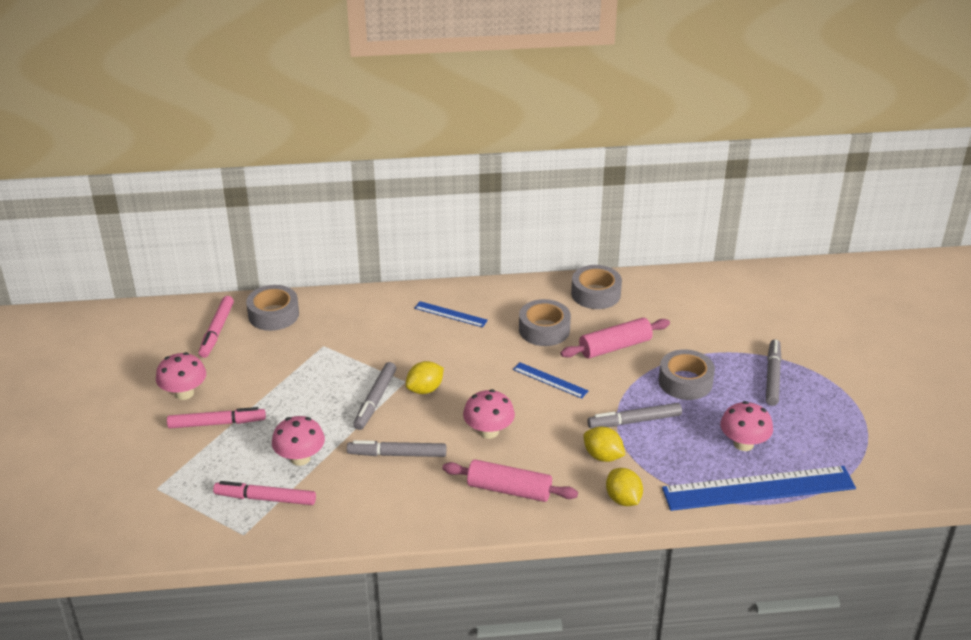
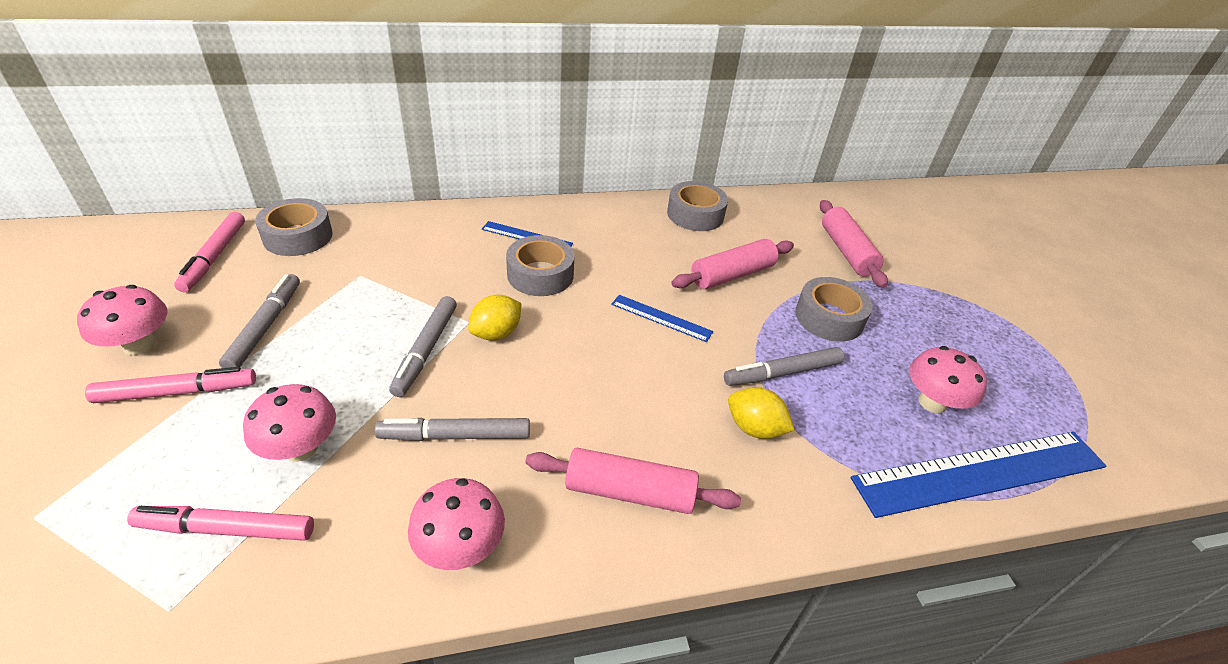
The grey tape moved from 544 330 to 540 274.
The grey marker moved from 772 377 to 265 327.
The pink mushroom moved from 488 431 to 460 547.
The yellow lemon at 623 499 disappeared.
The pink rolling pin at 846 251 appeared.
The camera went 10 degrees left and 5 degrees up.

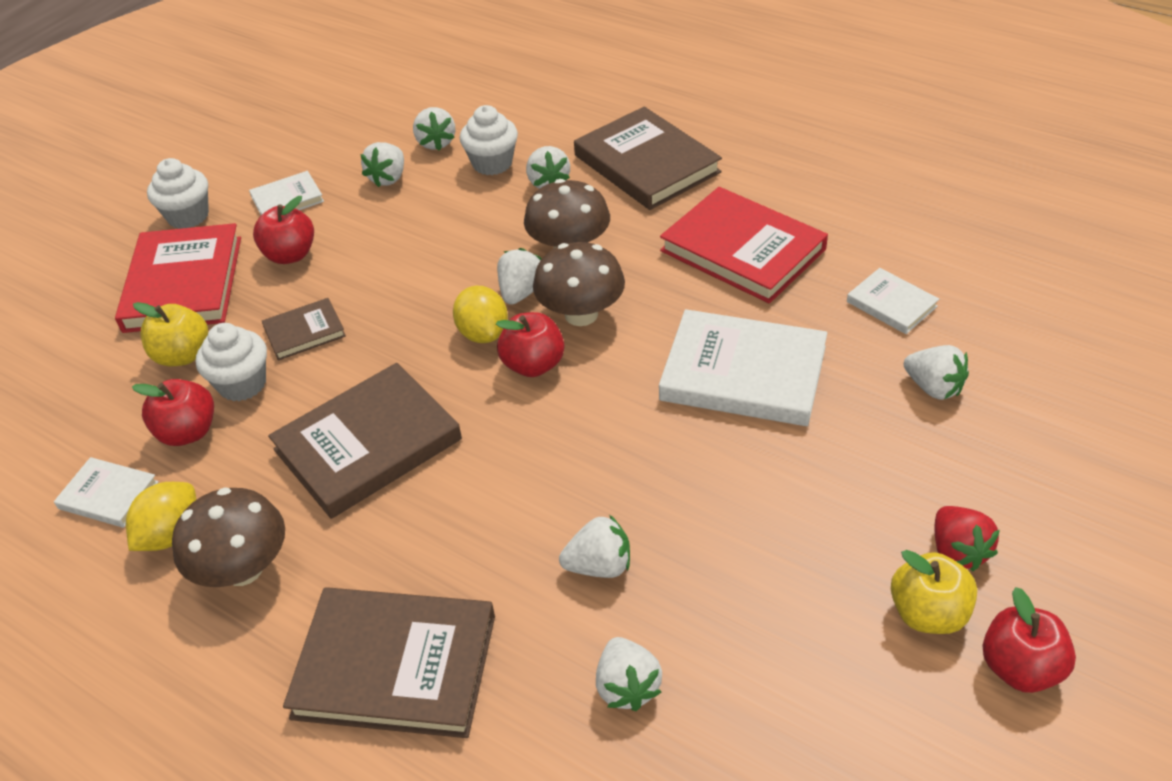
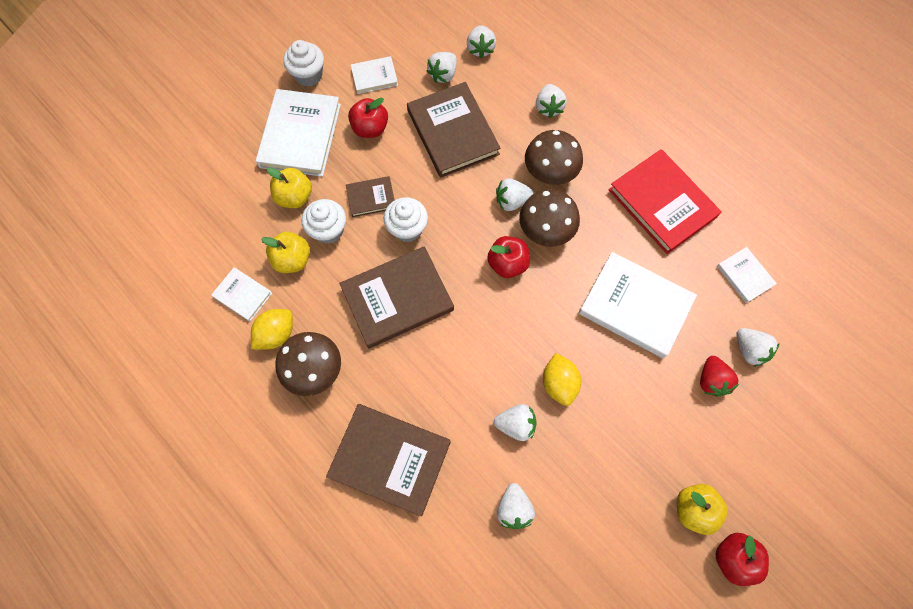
The white cupcake moved from 492 163 to 407 228.
The brown book moved from 646 164 to 453 132.
The red book at 183 283 became the white book at 300 135.
The white strawberry at 521 292 turned 135 degrees counterclockwise.
The yellow lemon moved from 483 333 to 559 383.
The red apple at 188 432 became the yellow apple at 292 259.
The red strawberry moved from 957 551 to 711 380.
The camera went 10 degrees right and 25 degrees up.

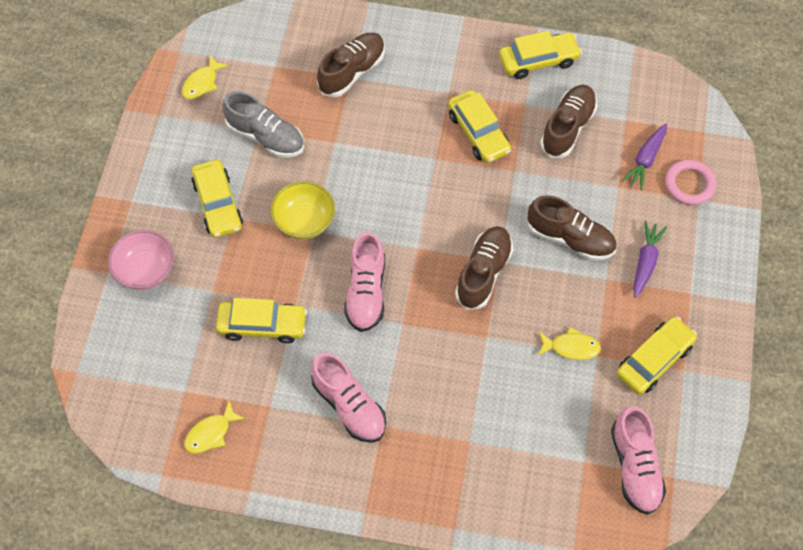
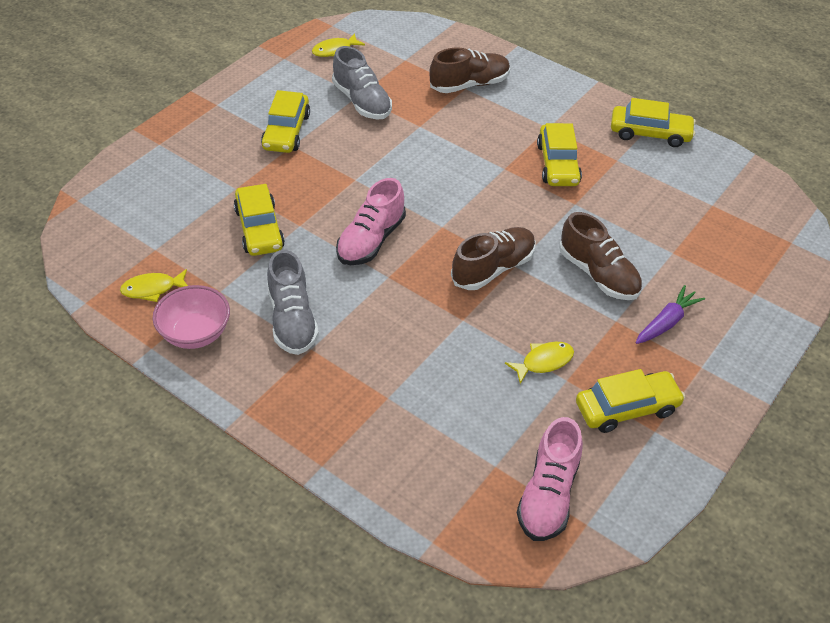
The brown shoe at 567 128 disappeared.
The purple carrot at 645 160 disappeared.
The pink ring at 689 184 disappeared.
The yellow bowl at 304 221 disappeared.
The pink bowl moved from 146 270 to 195 333.
The yellow car at 262 325 turned 45 degrees clockwise.
The yellow fish at 571 347 turned 60 degrees counterclockwise.
The pink shoe at 349 406 became the grey shoe at 292 320.
The camera went 25 degrees right and 15 degrees down.

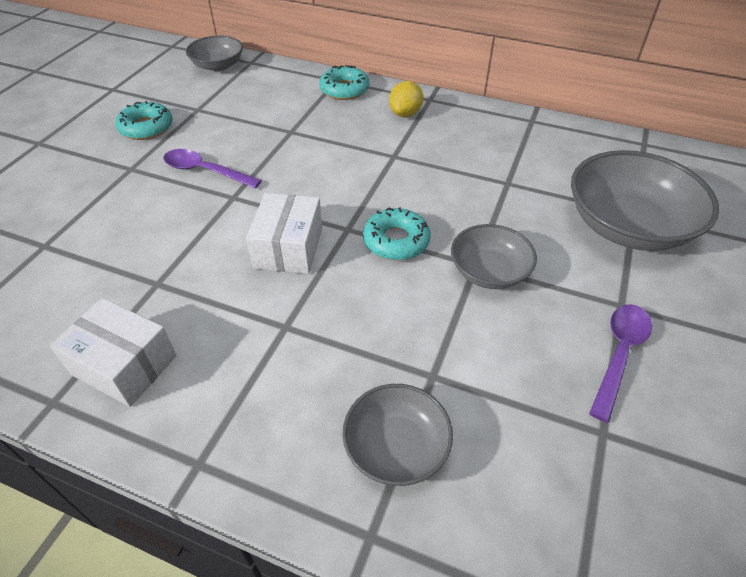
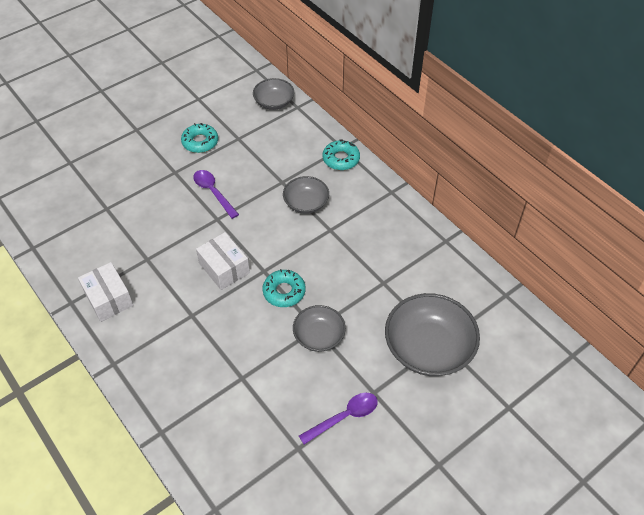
The yellow lemon at 405 114 disappeared.
The white box at 288 247 turned 75 degrees counterclockwise.
The grey bowl moved from 396 447 to 306 203.
The camera went 30 degrees right and 5 degrees up.

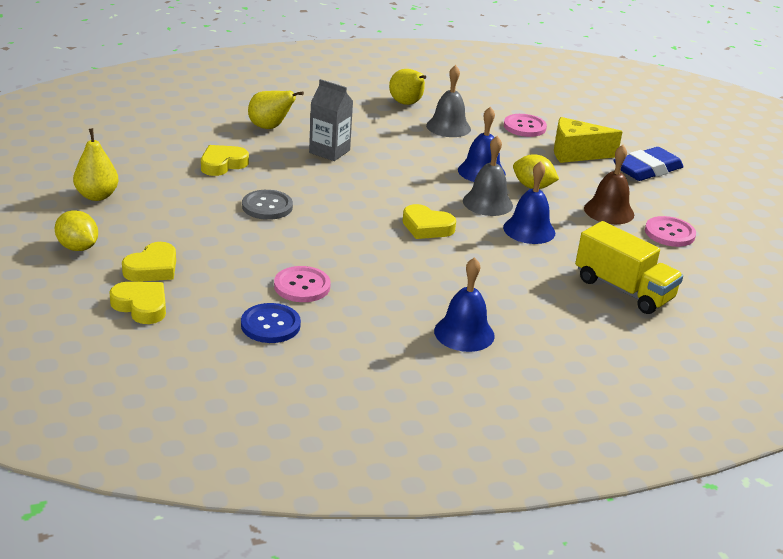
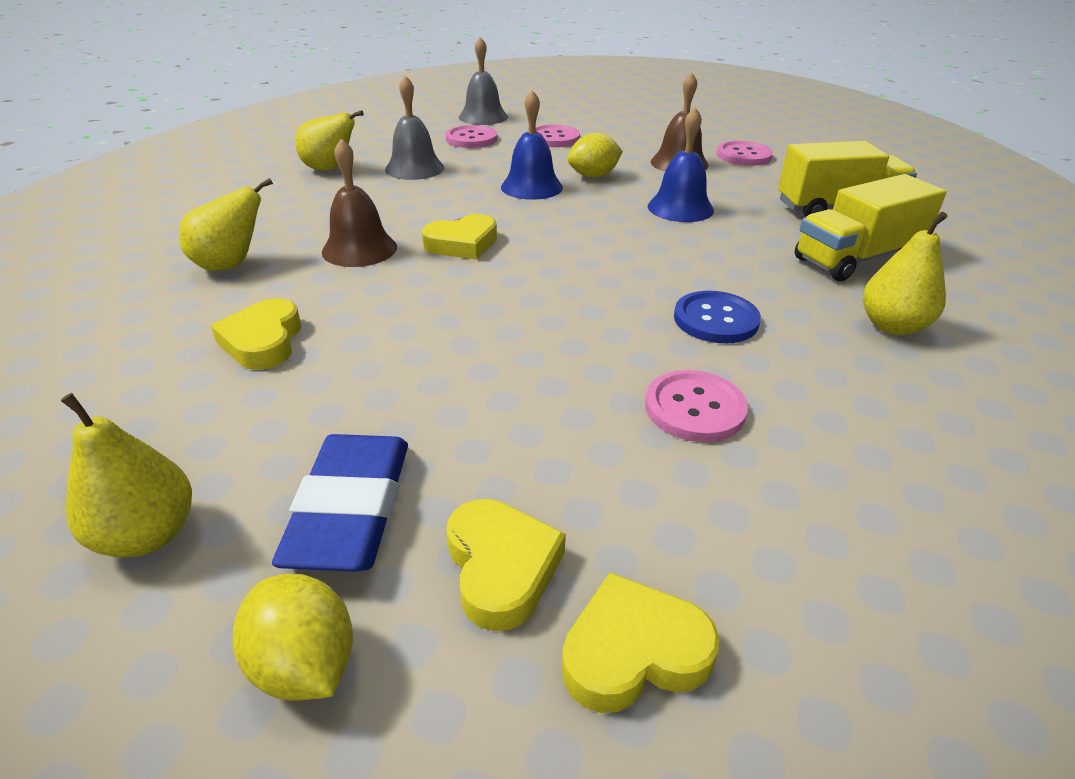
The grey carton at 329 151 was replaced by the brown bell at 359 249.
The yellow cheese at 576 153 was replaced by the pink button at 554 138.
The grey bell moved from 487 203 to 483 117.
The blue eraser moved from 647 169 to 351 509.
The grey button at 267 206 disappeared.
The yellow heart moved from 427 227 to 462 244.
The yellow lemon at 78 247 turned 60 degrees clockwise.
The blue bell at 464 333 was replaced by the yellow pear at 892 326.
The blue button moved from 270 325 to 715 319.
The yellow truck at 857 259 appeared.
The camera went 50 degrees left and 5 degrees up.

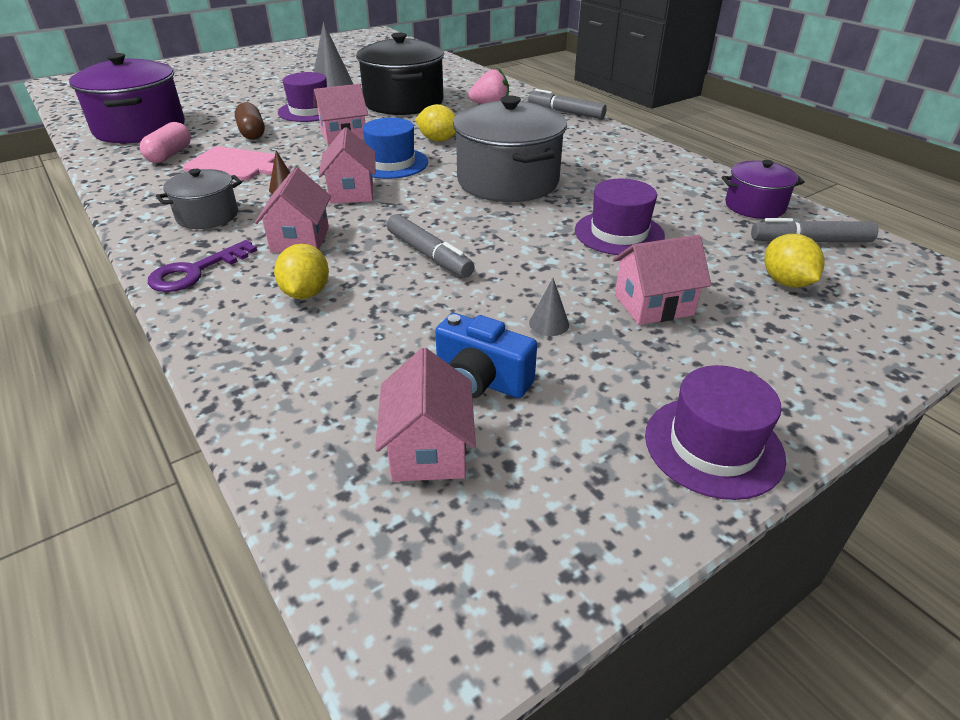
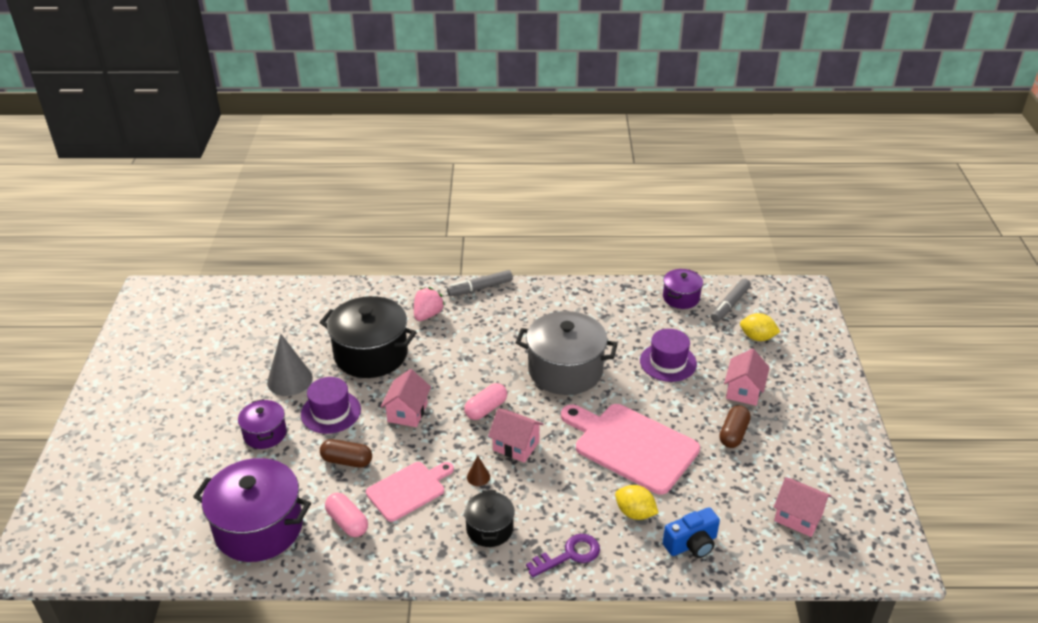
The yellow lemon at 438 140 disappeared.
The blue hat at 391 163 was replaced by the pink capsule at 486 409.
The pink house at 300 239 disappeared.
The grey pot at 207 216 became the black pot at 489 529.
The grey marker at 429 255 was replaced by the pink cutting board at 631 446.
The purple key at 195 272 turned 105 degrees counterclockwise.
The grey cone at 549 323 was replaced by the brown capsule at 733 434.
The blue camera moved from 481 380 to 691 544.
The purple hat at 713 446 disappeared.
The purple pot at 265 434 appeared.
The camera went 55 degrees left and 0 degrees up.

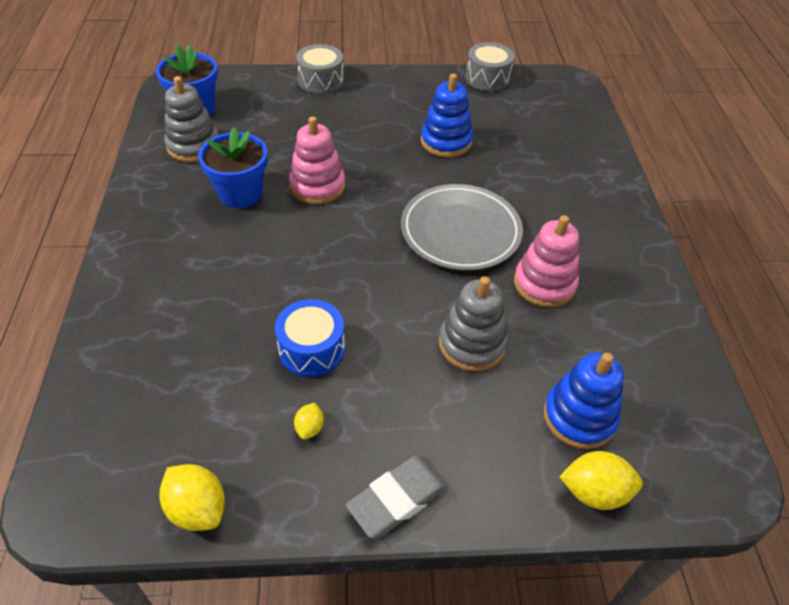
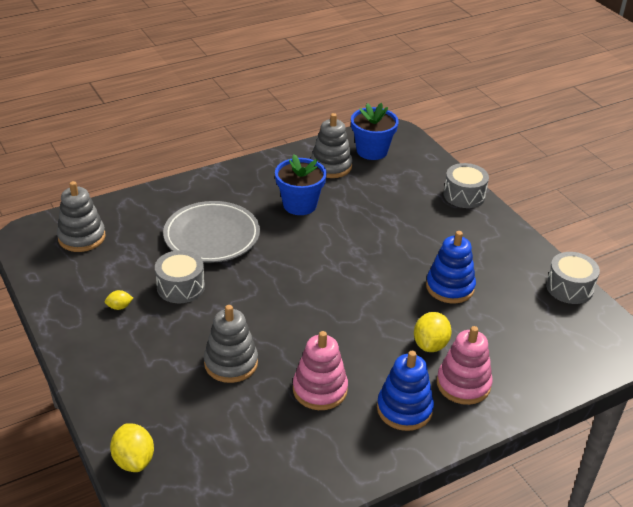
The pink stacking toy moved from 317 186 to 463 384.
The grey plate moved from 460 231 to 212 236.
The blue drum at 311 349 became the grey drum at 180 287.
The blue stacking toy moved from 579 417 to 404 409.
The grey eraser at 398 499 disappeared.
The yellow lemon moved from 197 508 to 430 344.
The grey stacking toy at 82 237 appeared.
The camera went 65 degrees right and 10 degrees down.

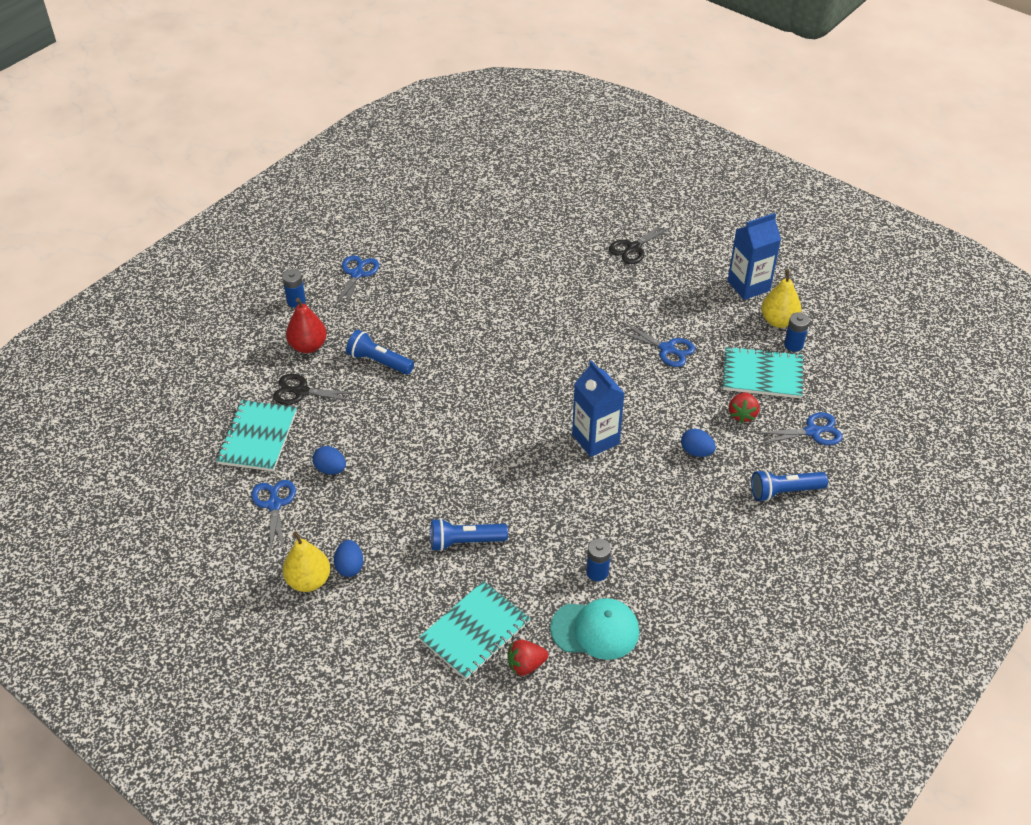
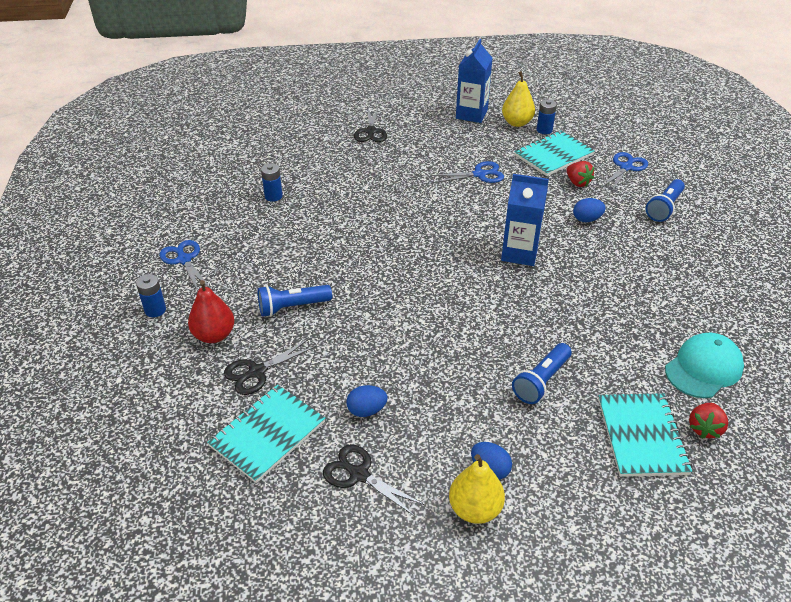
The turquoise notebook at 258 437 turned 75 degrees clockwise.
The blue scissors at 274 504 became the black scissors at 359 474.
The blue battery moved from 597 572 to 273 196.
The camera went 45 degrees left and 5 degrees down.

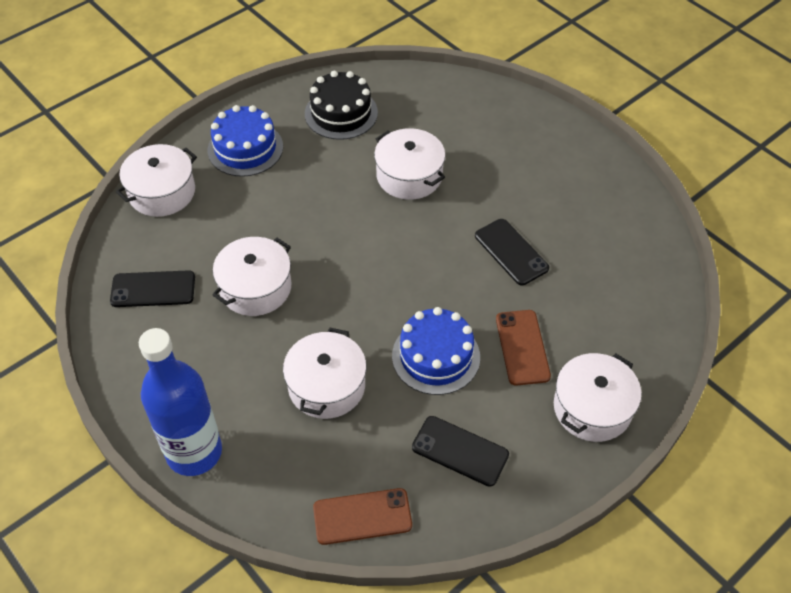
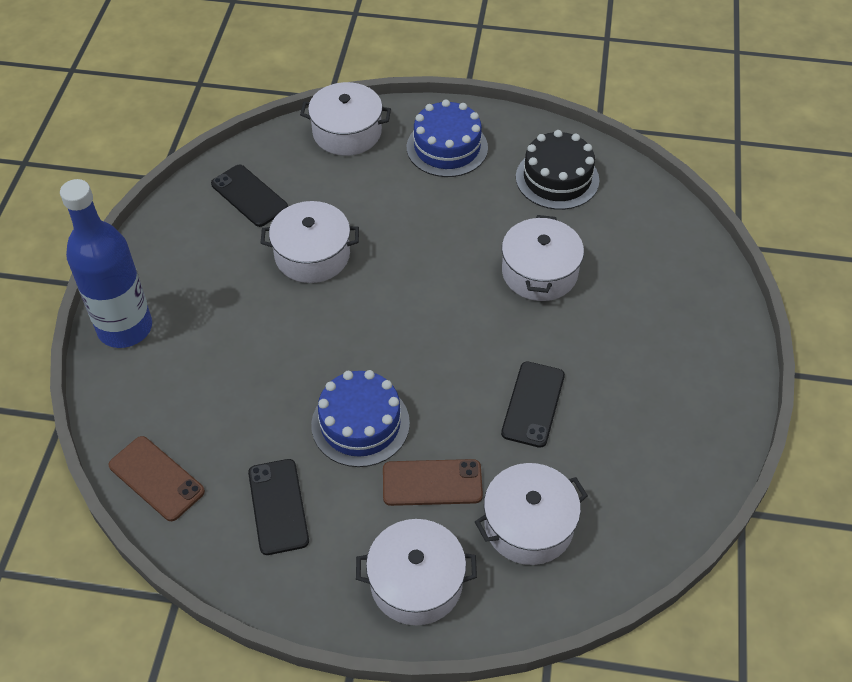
The brown phone at 522 347 turned 45 degrees clockwise.
The white pot moved from 326 386 to 528 525.
The camera went 50 degrees right and 0 degrees up.

